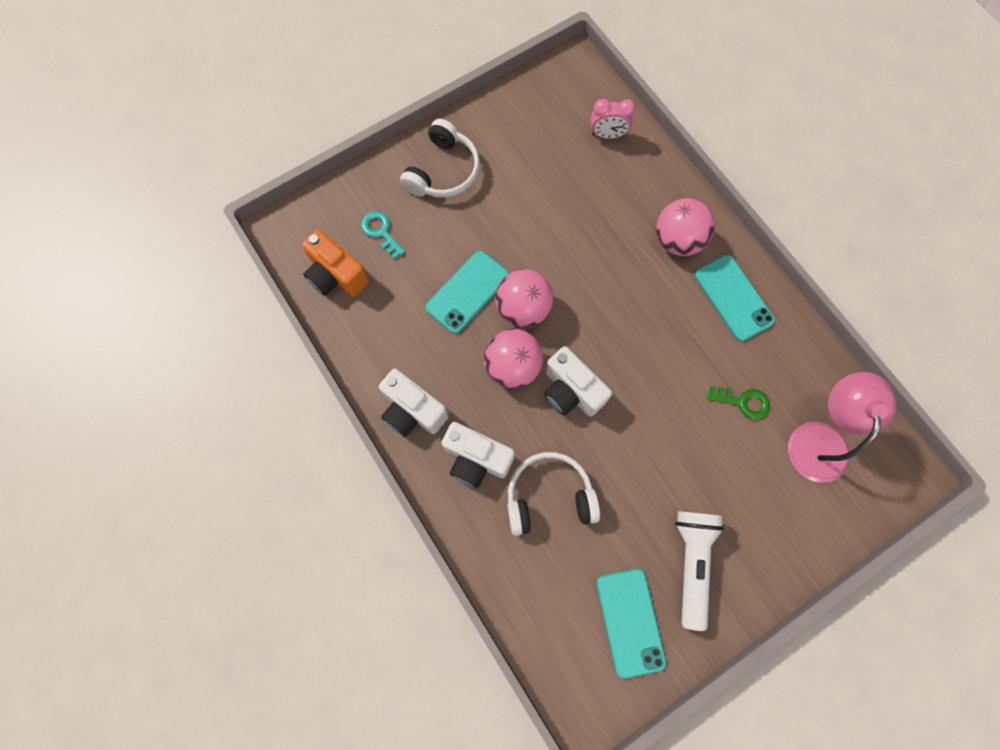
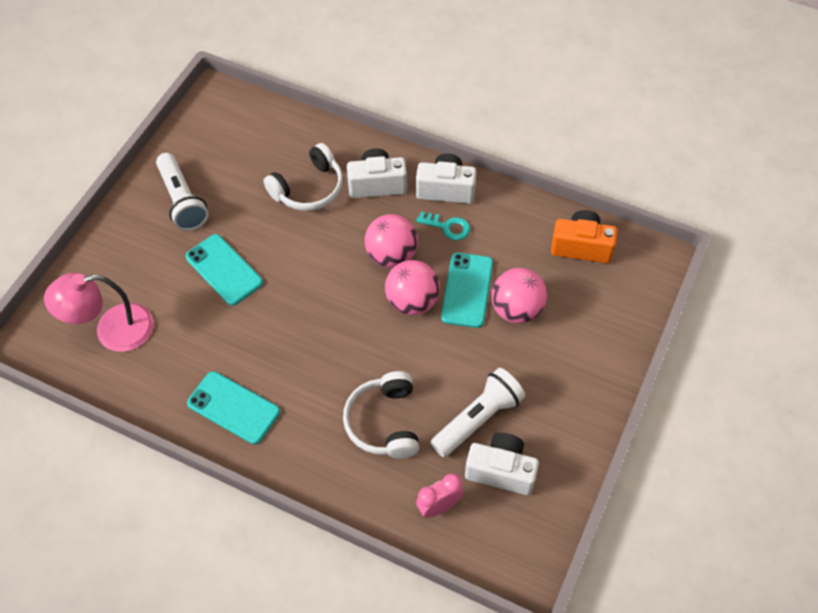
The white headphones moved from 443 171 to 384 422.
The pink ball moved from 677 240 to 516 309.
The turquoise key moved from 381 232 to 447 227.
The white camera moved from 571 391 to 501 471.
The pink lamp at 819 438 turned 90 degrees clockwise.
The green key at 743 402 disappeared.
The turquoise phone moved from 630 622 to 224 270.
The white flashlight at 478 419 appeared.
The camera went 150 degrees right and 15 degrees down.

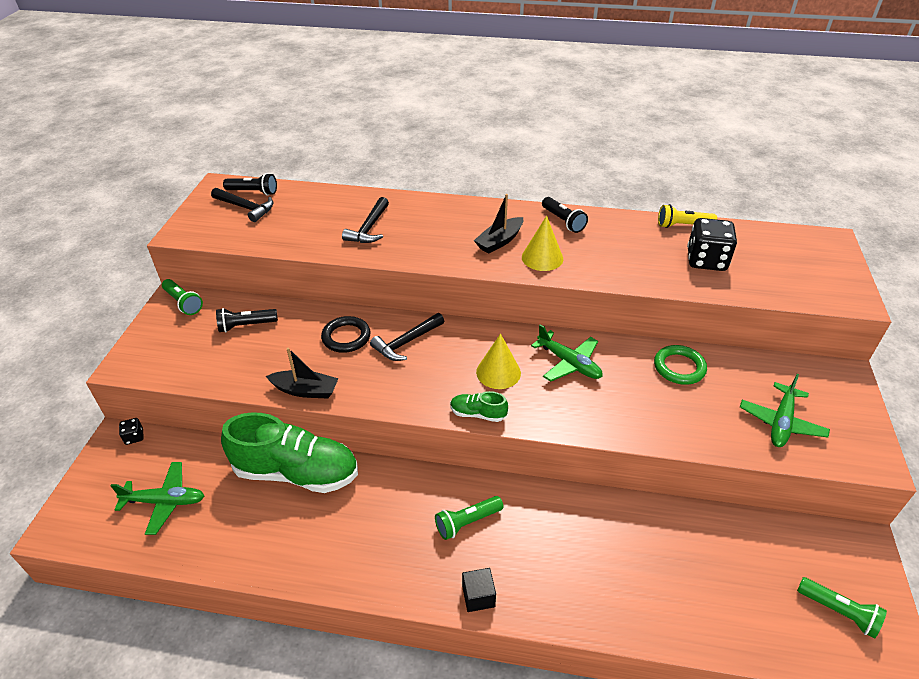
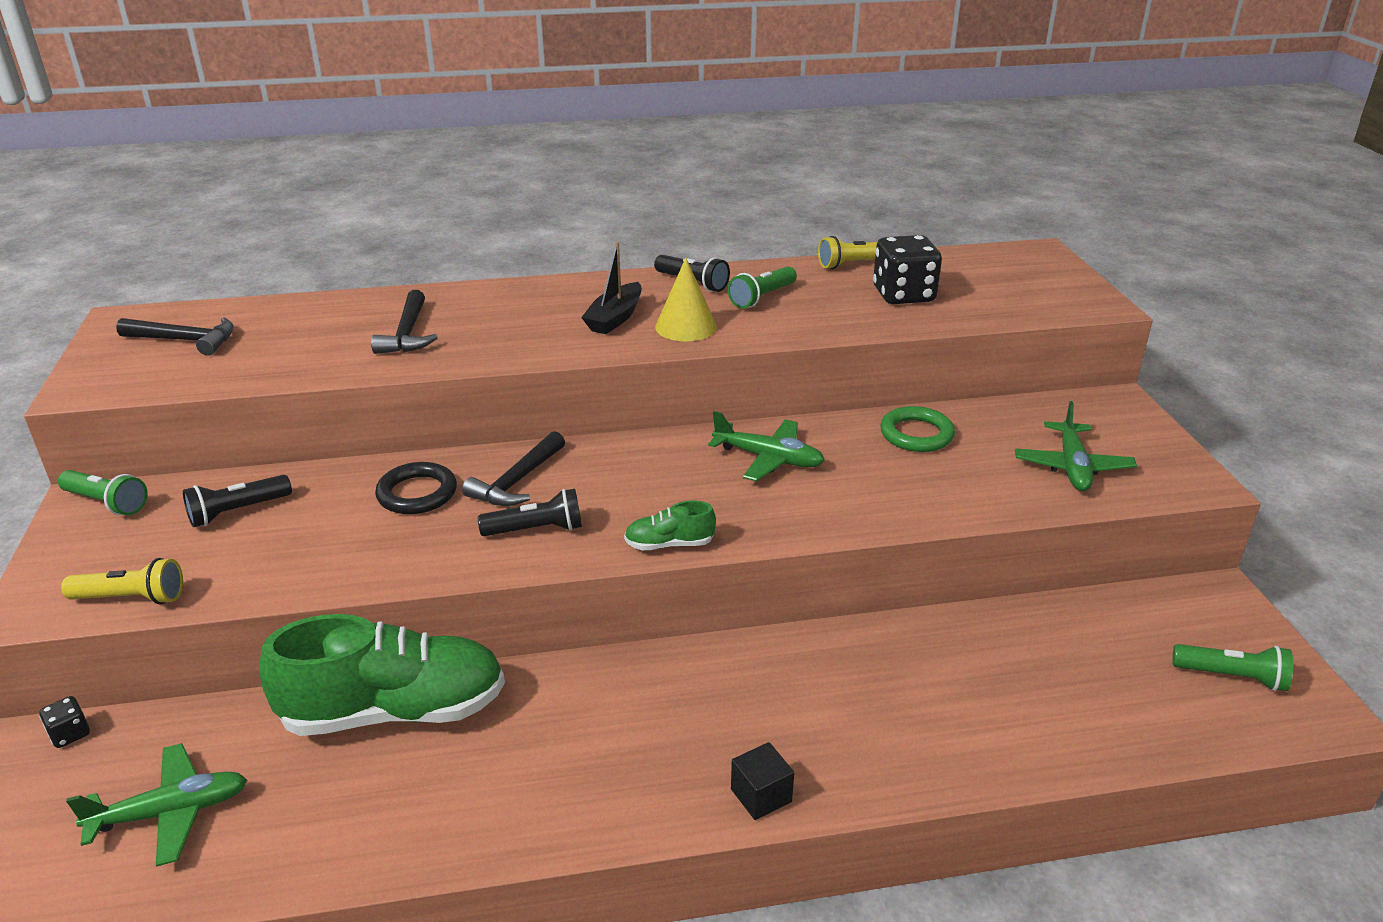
The black flashlight moved from 253 192 to 536 530.
The yellow cone at 498 372 disappeared.
The black boat at 305 390 disappeared.
The green flashlight moved from 467 522 to 762 297.
The yellow flashlight at 131 598 appeared.
The camera went 20 degrees left and 10 degrees down.

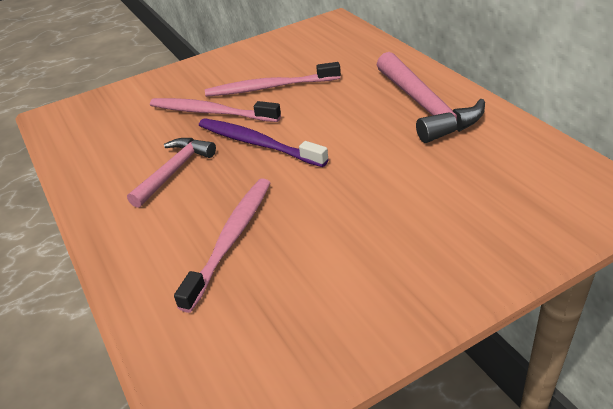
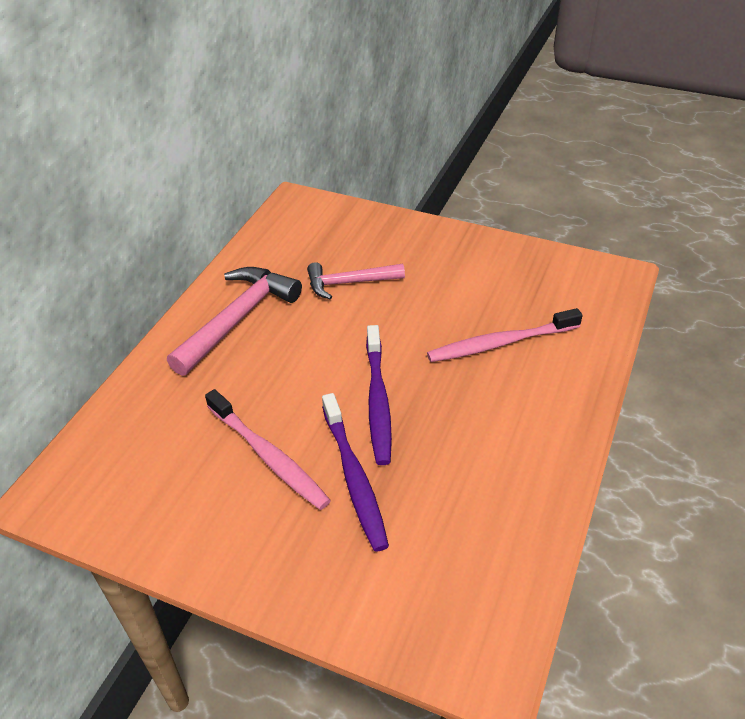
The pink toothbrush at 211 112 became the purple toothbrush at 354 477.
The pink hammer moved from 174 171 to 349 283.
The camera went 130 degrees left and 5 degrees up.

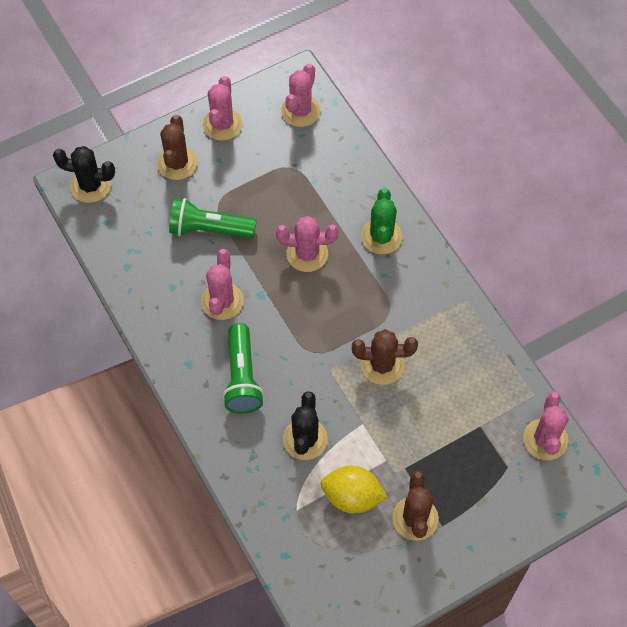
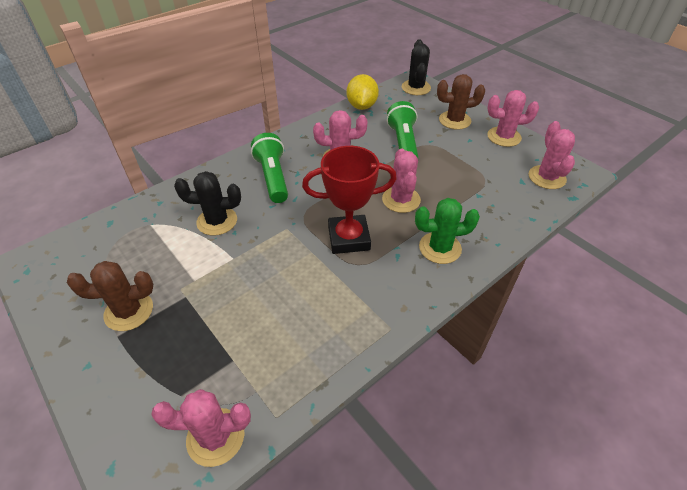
The pink cactus at 300 111 turned 75 degrees clockwise.
The green flashlight at 242 377 turned 90 degrees clockwise.
The brown cactus at 382 365 disappeared.
The yellow lemon moved from 352 497 to 361 106.
The red trophy at 349 238 appeared.
The camera went 80 degrees right and 15 degrees down.

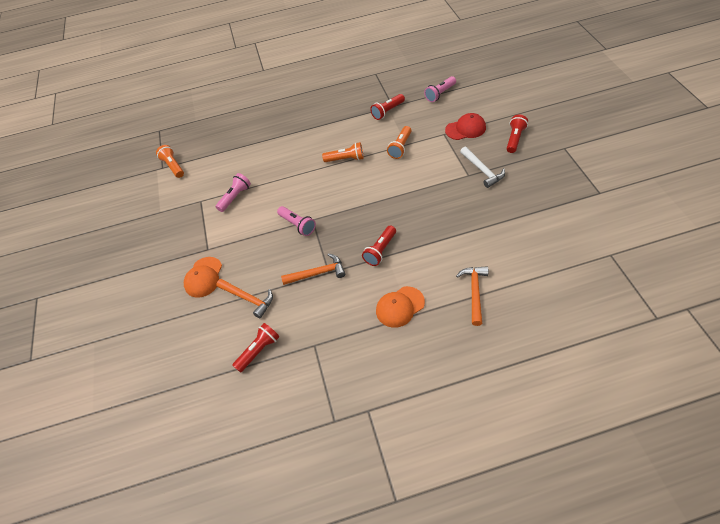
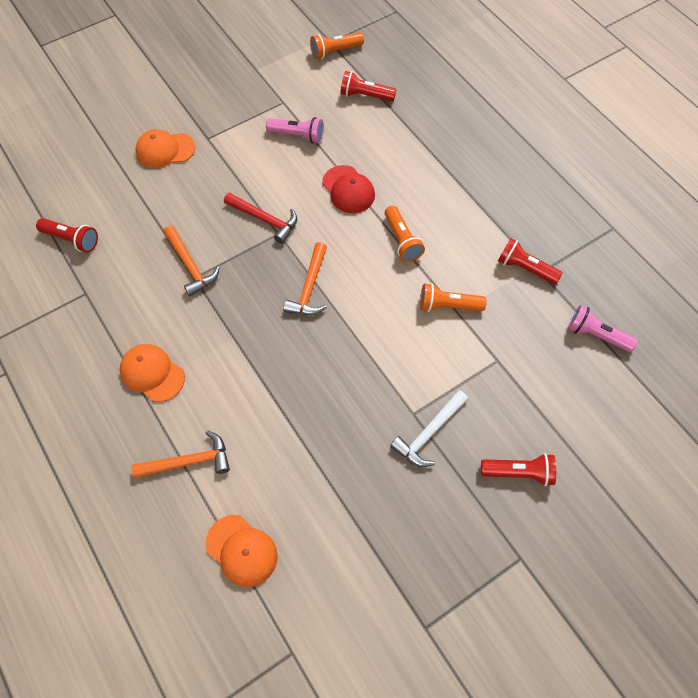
The red cap moved from 465 129 to 348 189.
The orange flashlight at 173 166 turned 150 degrees counterclockwise.
The pink flashlight at 297 225 was replaced by the red hammer at 265 219.
The red flashlight moved from 380 250 to 365 95.
The orange hammer moved from 248 299 to 309 287.
The orange cap at 241 550 appeared.
The camera went 65 degrees right and 10 degrees up.

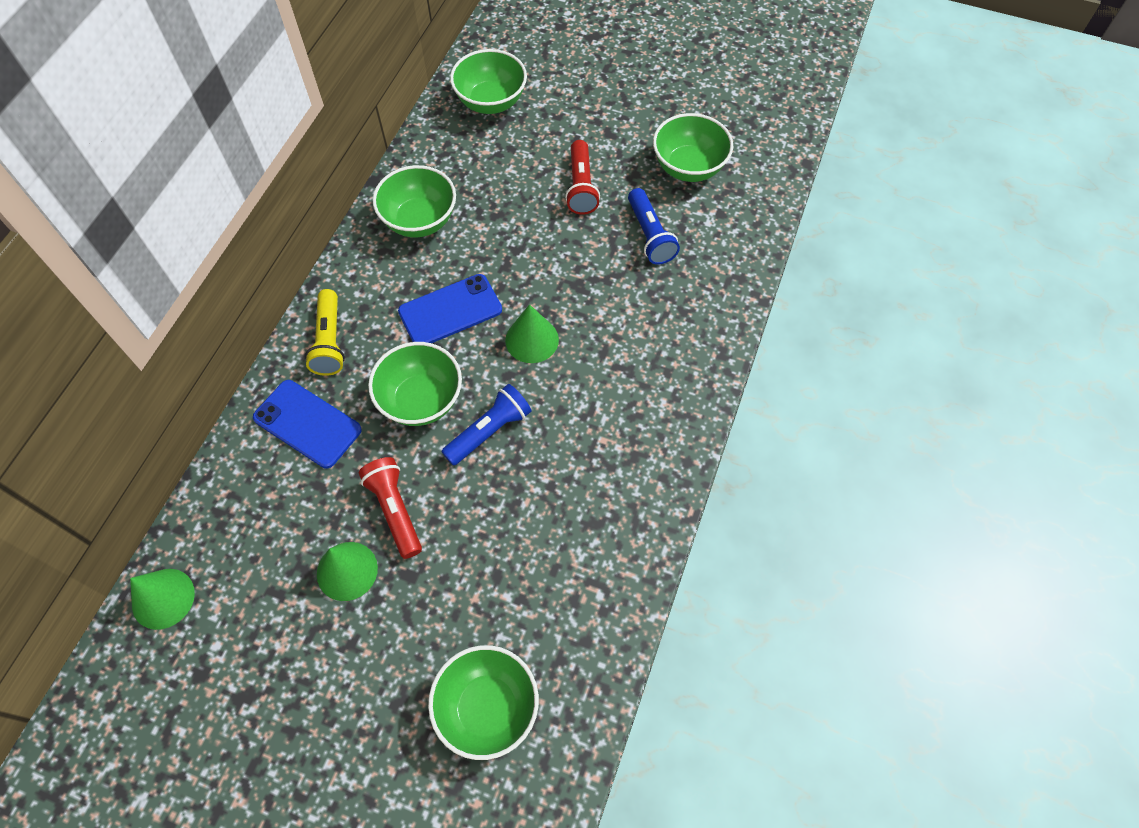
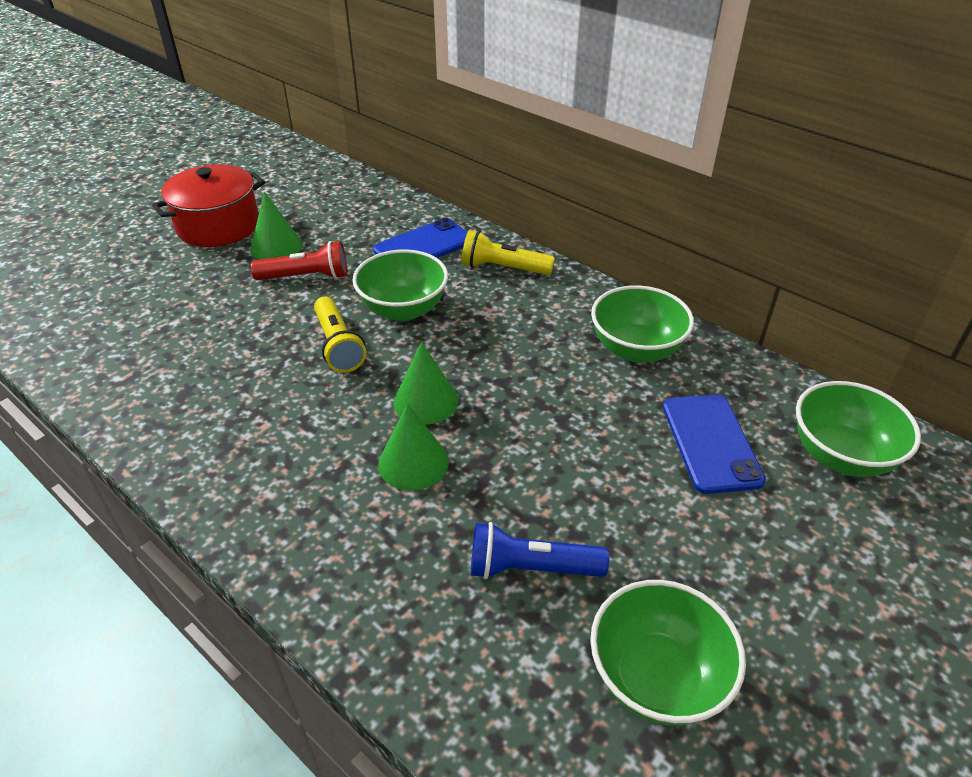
The red flashlight at 581 186 disappeared.
The blue phone moved from 450 310 to 711 443.
The blue flashlight at 489 431 became the yellow flashlight at 338 345.
The green cone moved from 163 598 to 413 462.
The green bowl at 487 708 disappeared.
The red pot at 218 226 appeared.
The camera went 110 degrees right and 20 degrees down.

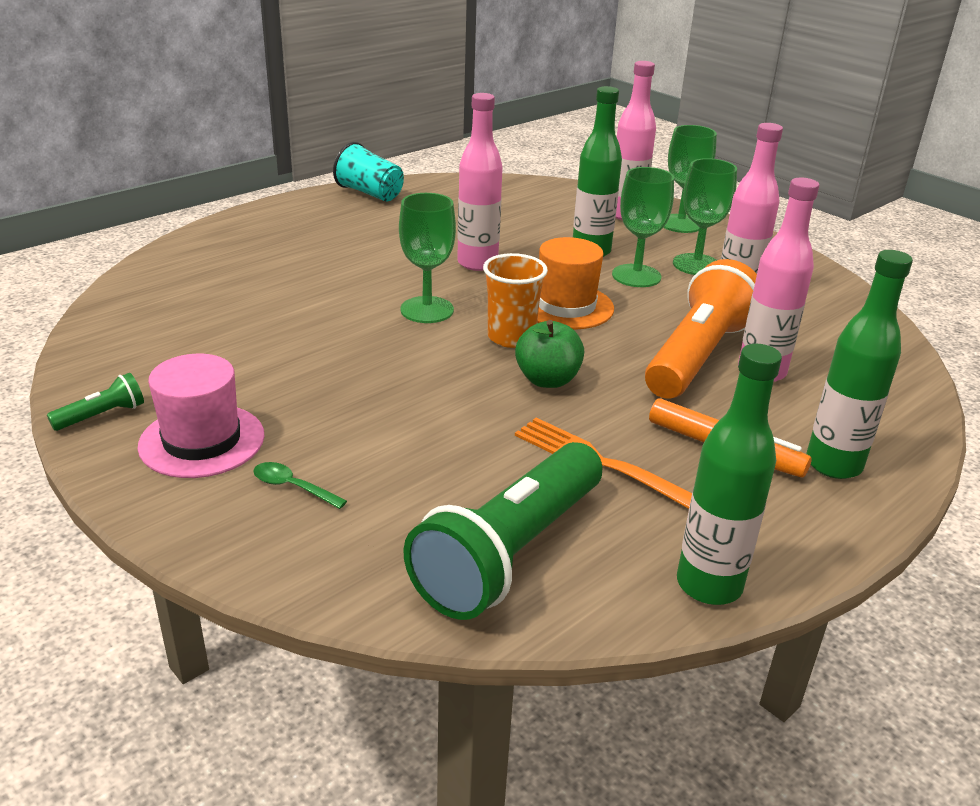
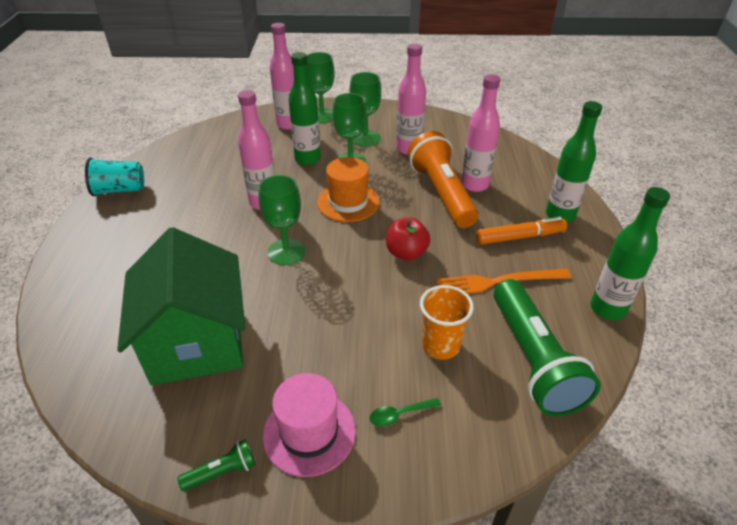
The orange cup moved from 511 337 to 440 345.
The green apple at 547 380 became the red apple at 406 253.
The green flashlight at 102 416 turned 60 degrees clockwise.
The green house at 197 342 appeared.
The camera went 45 degrees left and 10 degrees up.

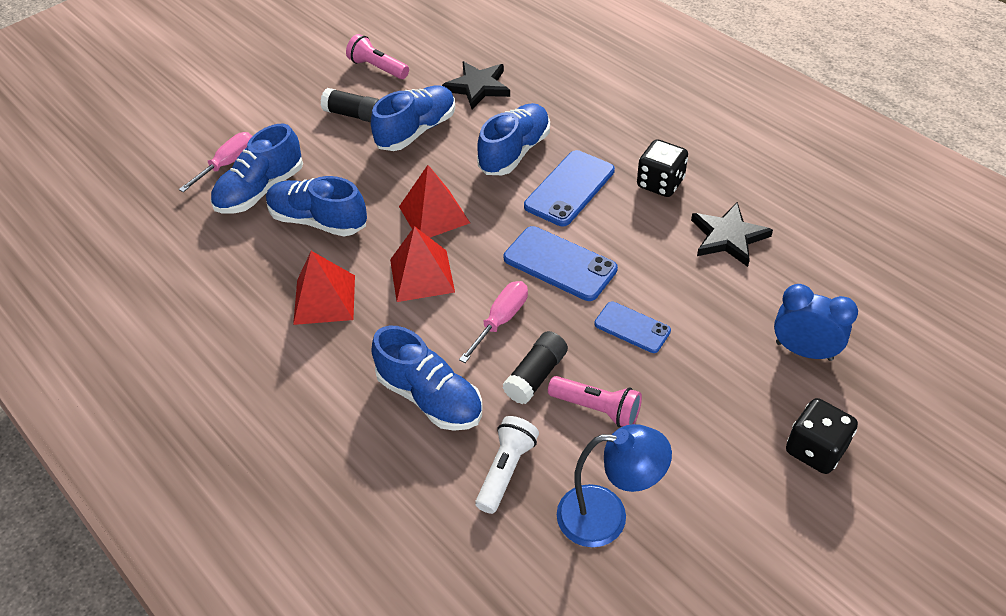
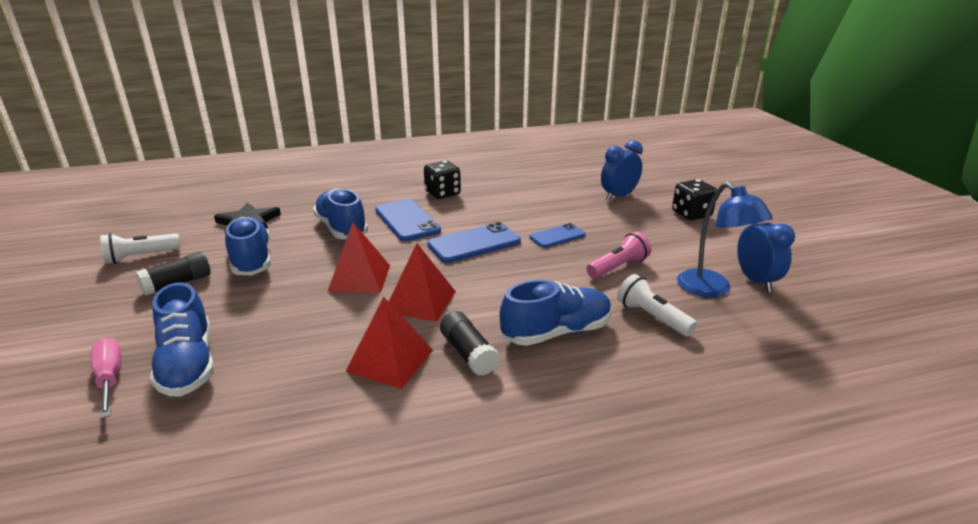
The pink flashlight at 378 68 became the white flashlight at 141 257.
The blue shoe at 318 221 disappeared.
The black star at 728 237 disappeared.
The pink screwdriver at 501 320 disappeared.
The black glue stick moved from 536 376 to 468 353.
The blue lamp at 607 516 turned 120 degrees clockwise.
The blue clock at 756 281 appeared.
The camera went 65 degrees left and 20 degrees down.

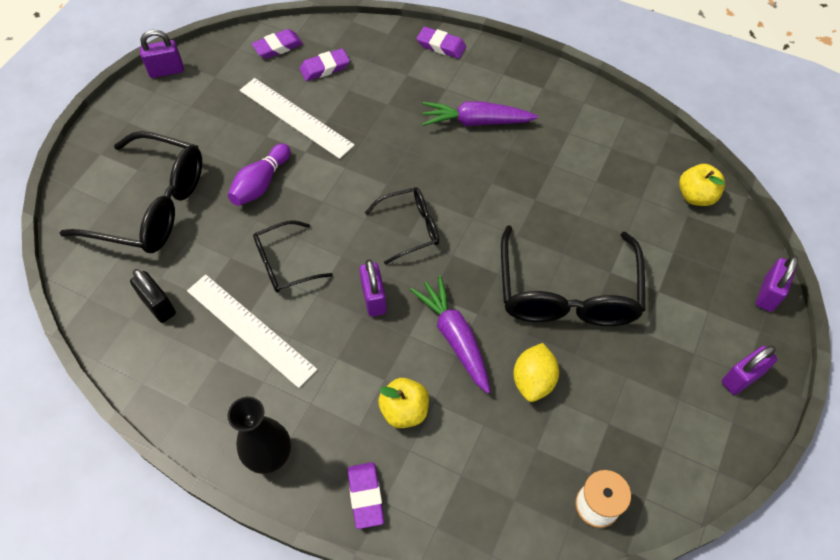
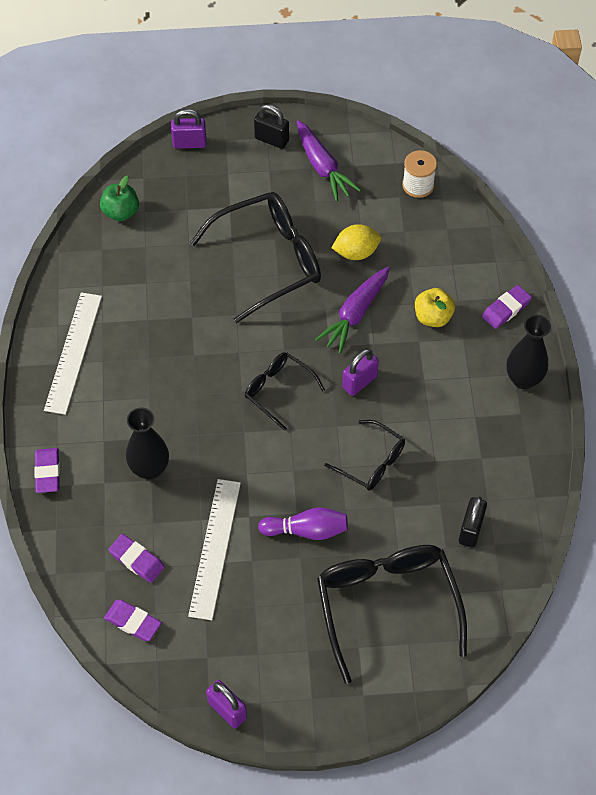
The purple carrot moved from 475 122 to 323 167.
The yellow apple at 696 196 became the green apple at 121 212.
The white ruler moved from 250 329 to 73 352.
The purple padlock at 741 378 became the black padlock at 271 139.
The black vase at 150 469 appeared.
The camera went 120 degrees left and 0 degrees up.

